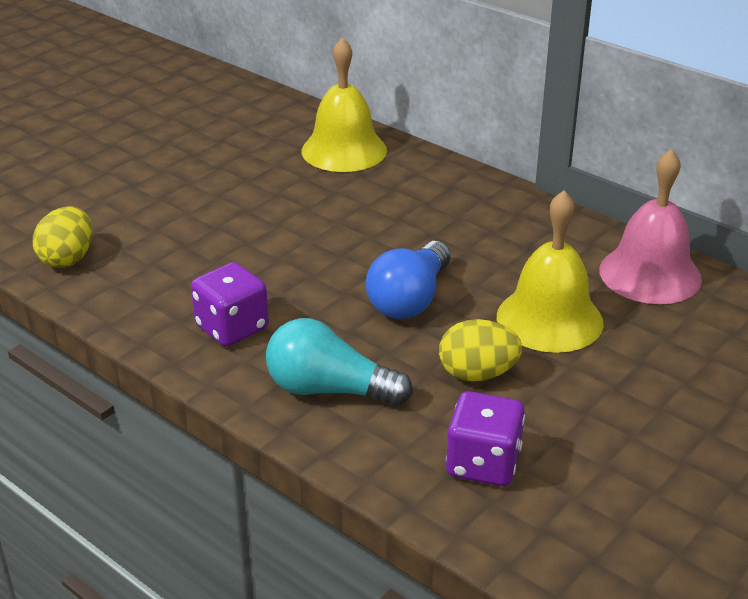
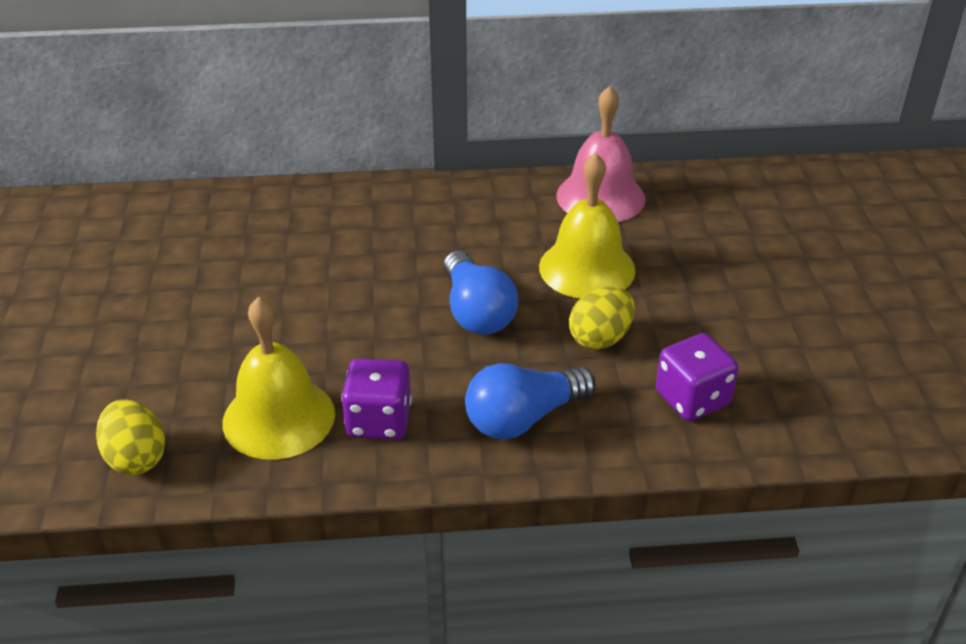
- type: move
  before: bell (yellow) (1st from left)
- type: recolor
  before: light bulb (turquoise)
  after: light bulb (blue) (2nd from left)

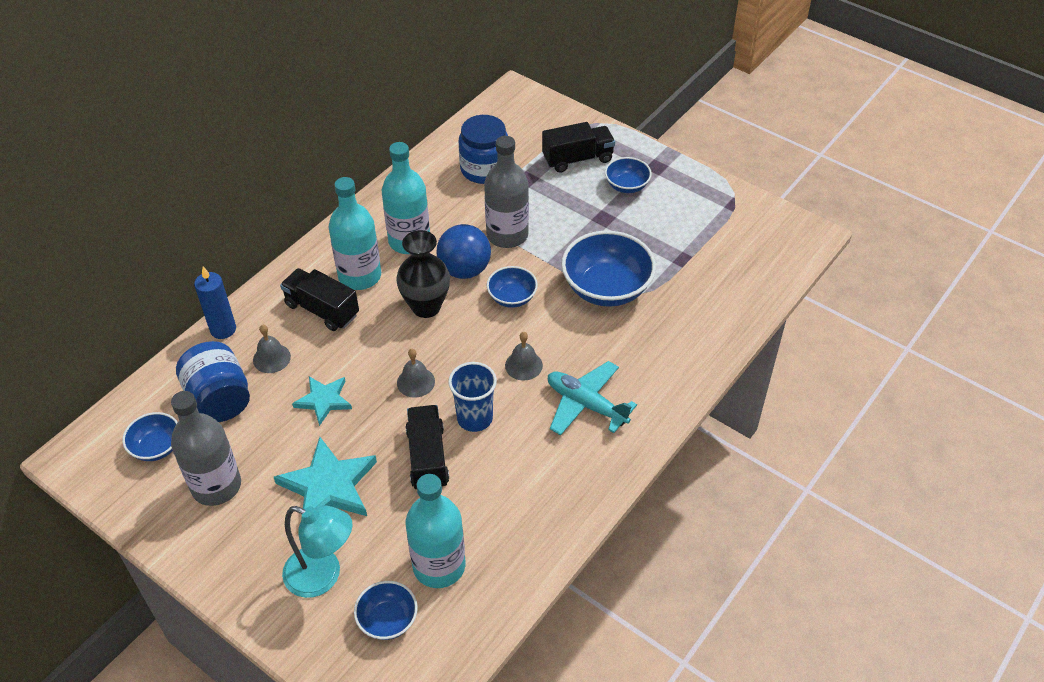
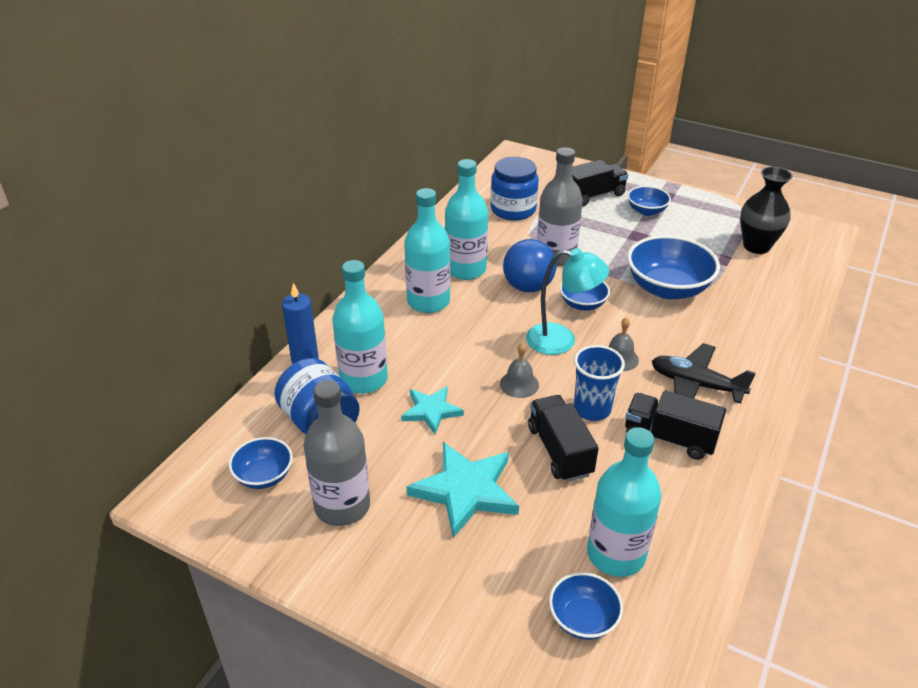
- type: move
  before: vase (black)
- type: move
  before: truck (black) (1st from left in the first image)
  after: truck (black) (3rd from left)
- type: replace
  before: bell (grey) (1st from left)
  after: bottle (turquoise) (1st from left)
- type: recolor
  before: plane (turquoise)
  after: plane (black)
- type: move
  before: lamp (turquoise)

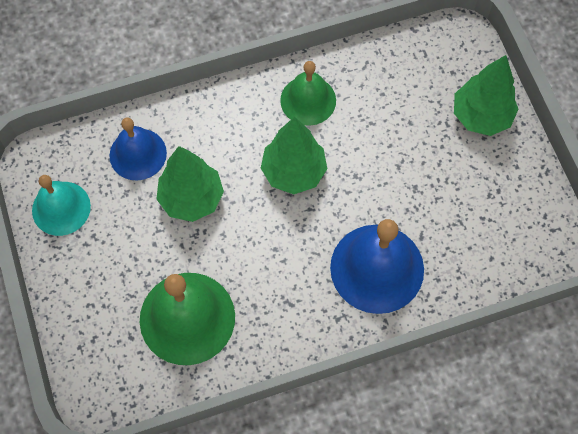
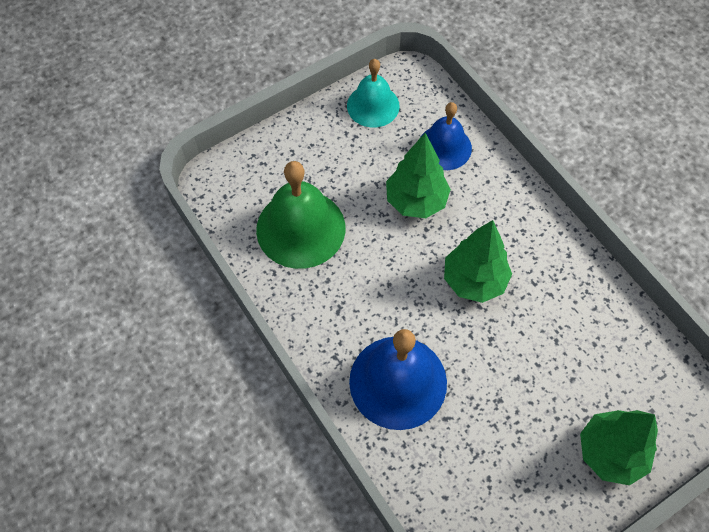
- type: delete
  before: bell (green) (2nd from left)

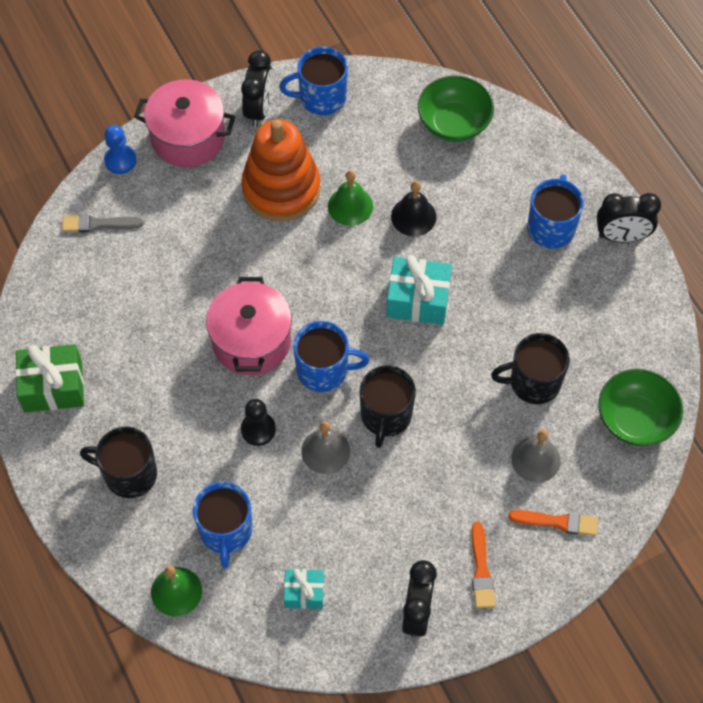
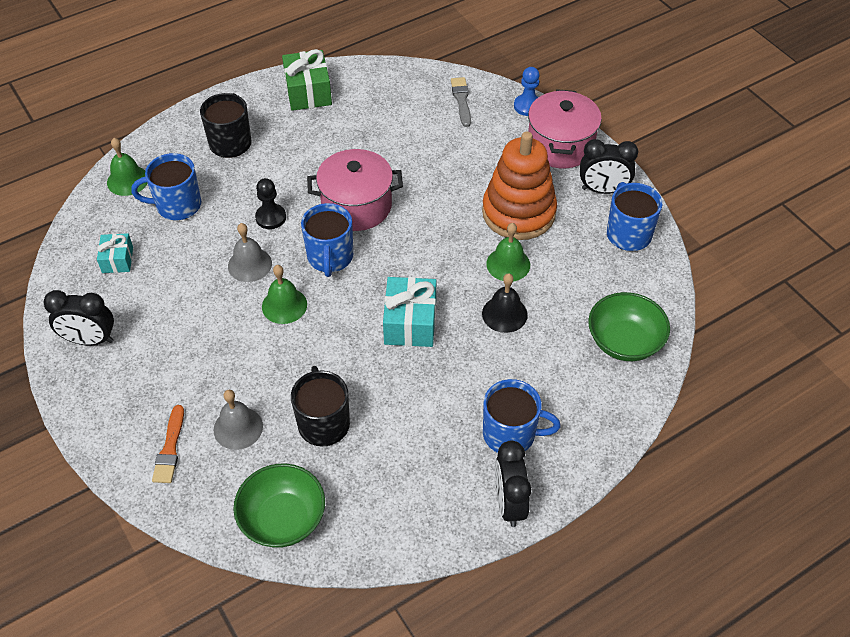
- type: replace
  before: mug (black) (2nd from left)
  after: bell (green) (2nd from left)
- type: delete
  before: brush (orange) (1st from left)

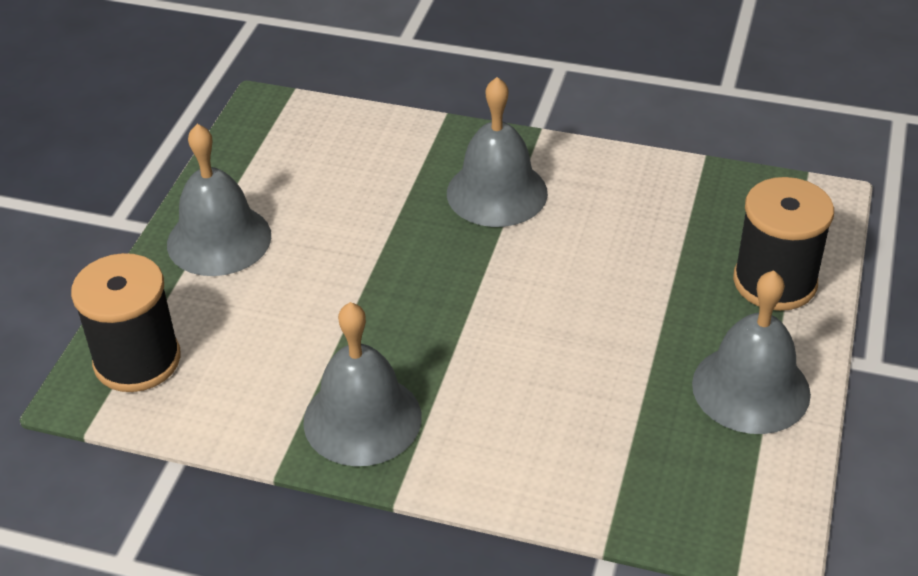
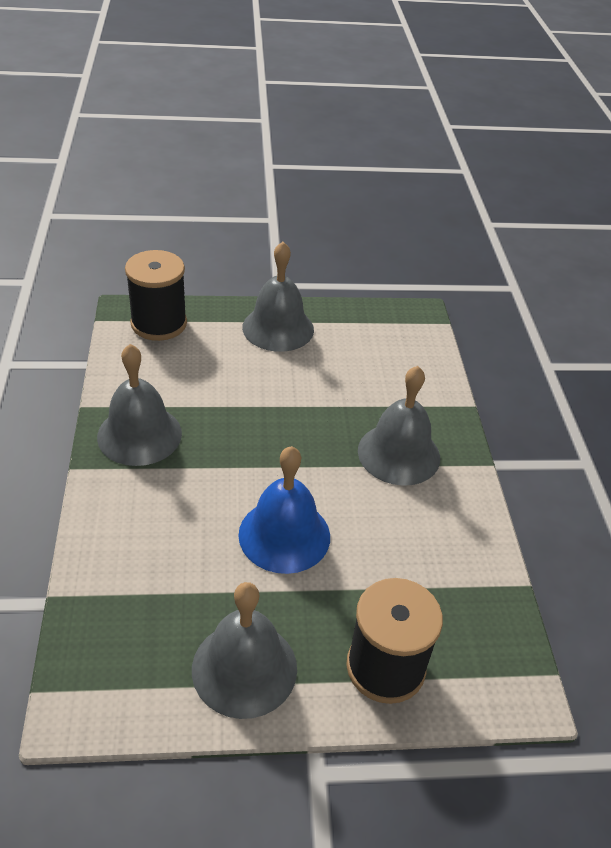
- type: insert
  after: bell (blue)

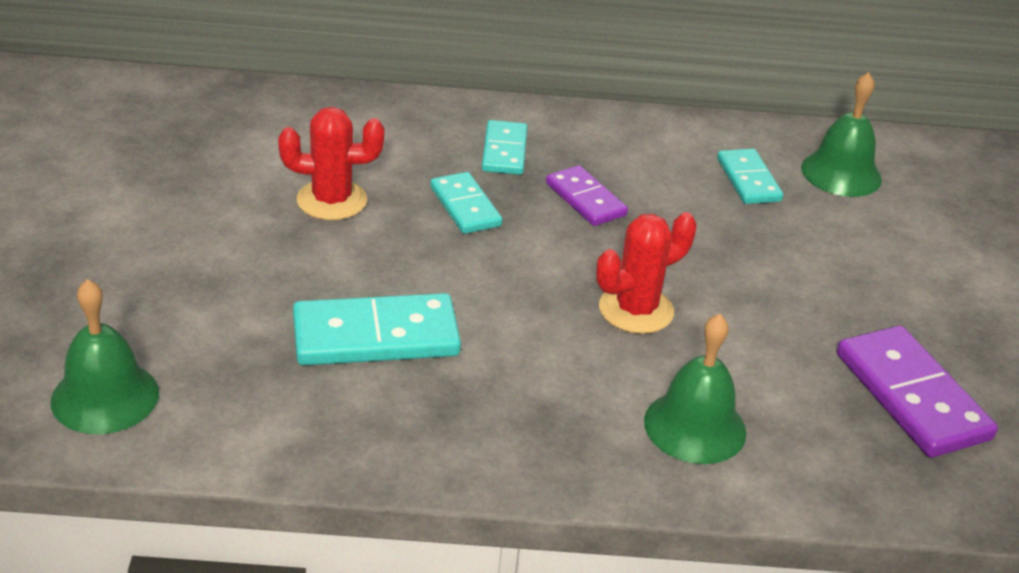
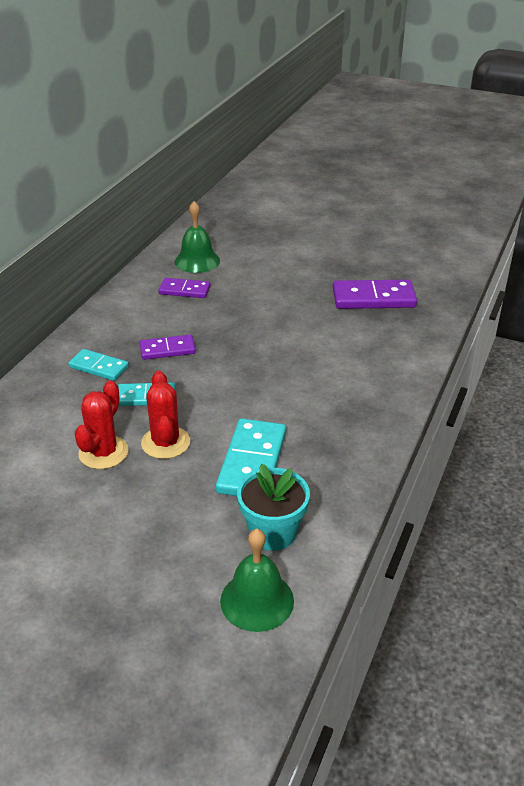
- type: recolor
  before: domino (turquoise) (4th from left)
  after: domino (purple) (2nd from left)
- type: move
  before: cactus (red) (2nd from left)
- type: delete
  before: bell (green) (2nd from left)
- type: insert
  after: flower pot (turquoise)

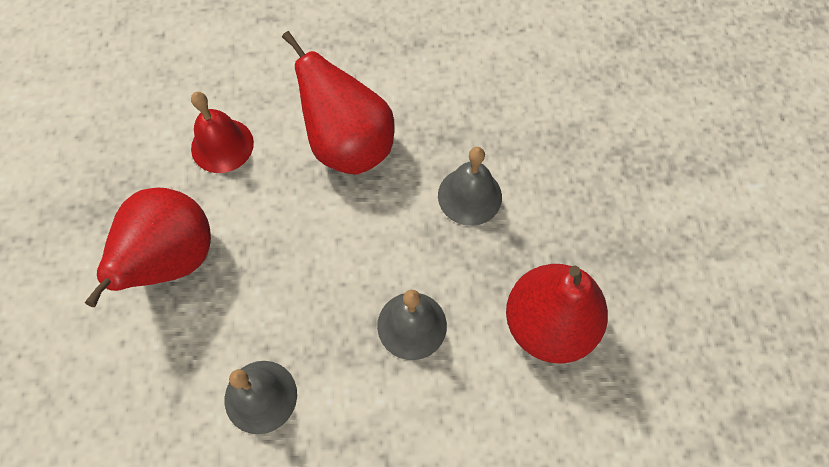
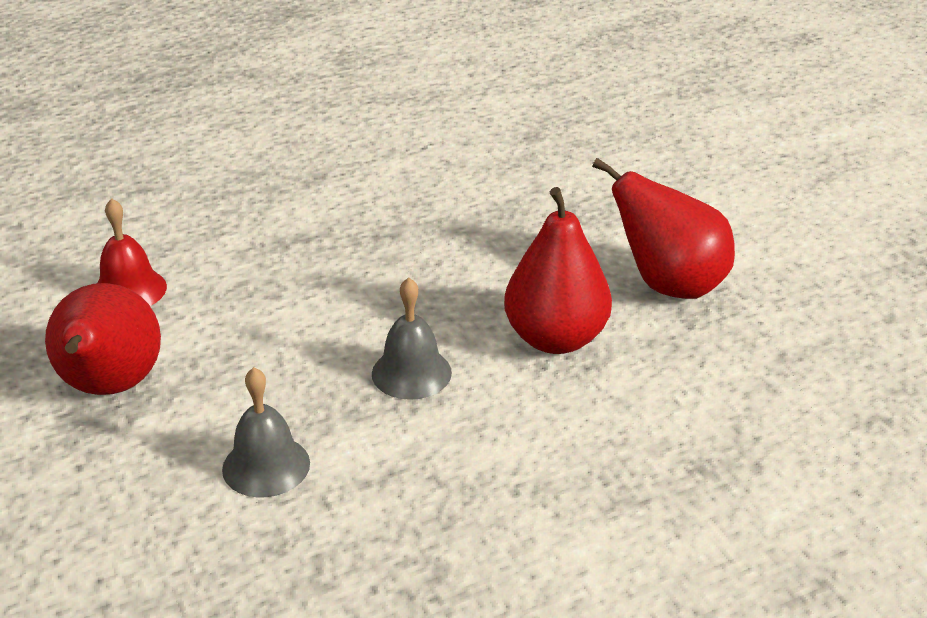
- type: move
  before: pear (red) (2nd from left in the first image)
  after: pear (red) (3rd from left)
- type: delete
  before: bell (grey) (3rd from left)

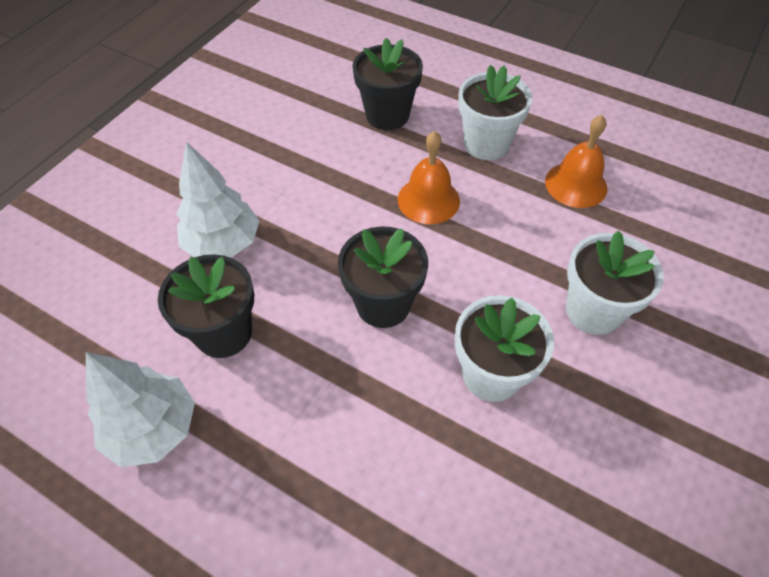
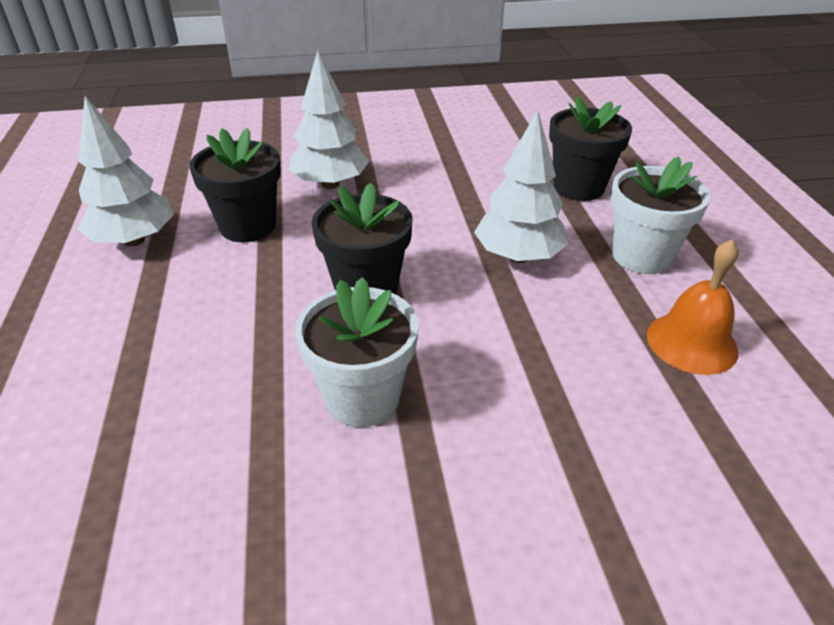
- type: replace
  before: bell (orange) (1st from left)
  after: tree (white) (3rd from left)
- type: delete
  before: flower pot (white) (3rd from left)

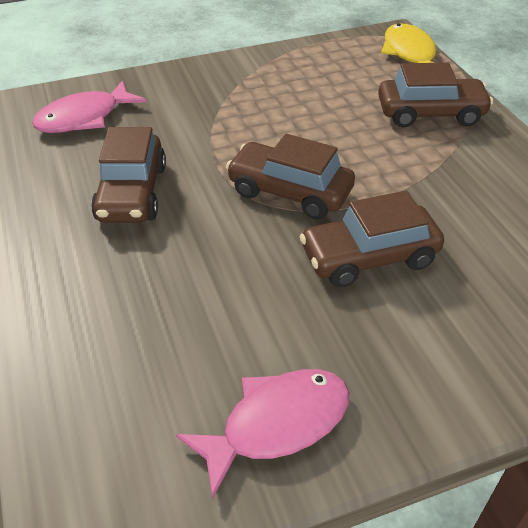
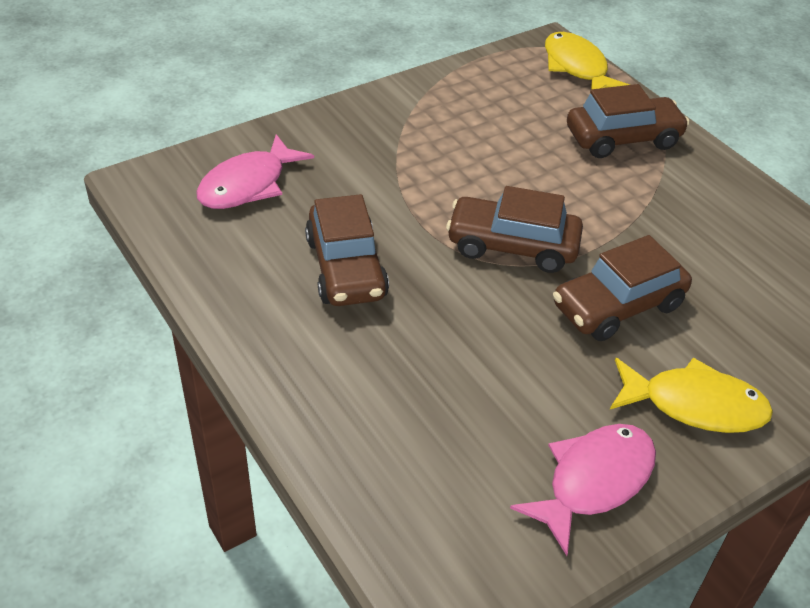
- type: insert
  after: fish (yellow) (2nd from left)

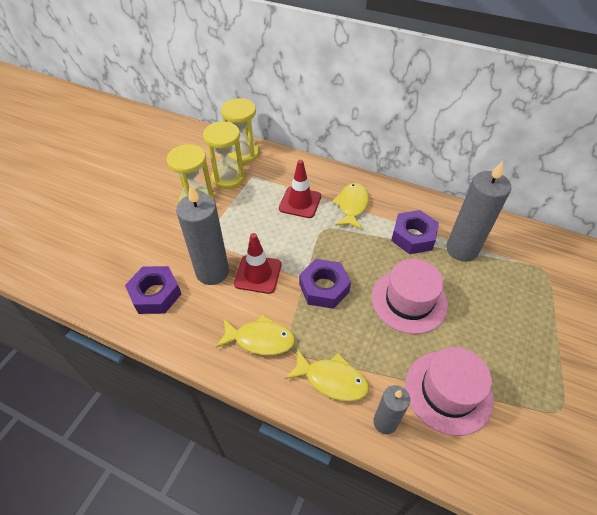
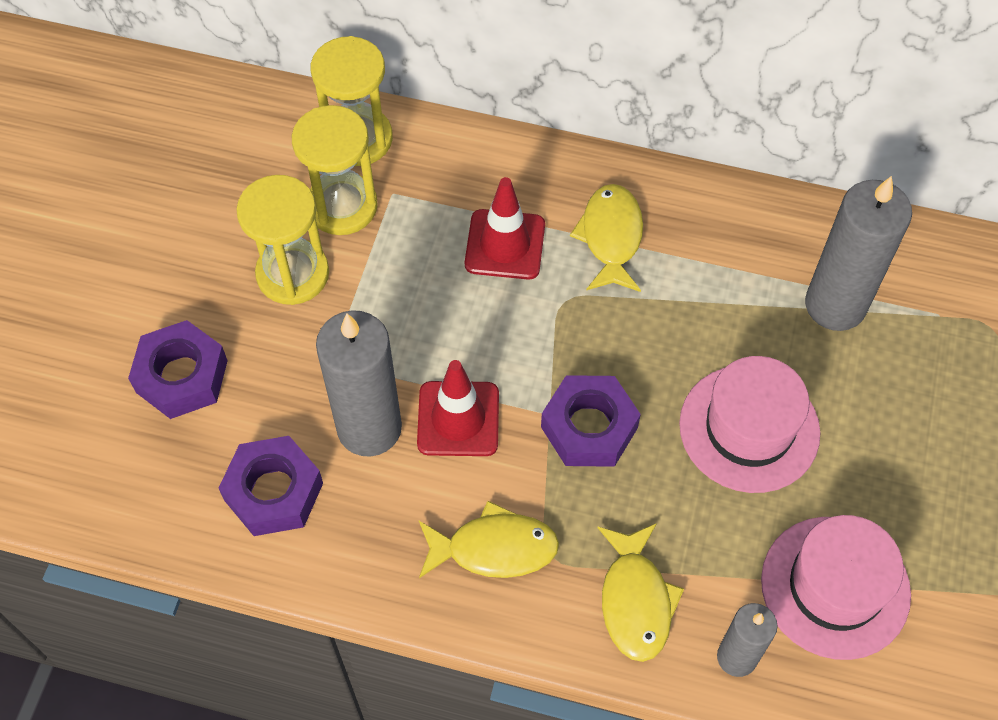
- type: move
  before: nut (purple) (3rd from left in the first image)
  after: nut (purple) (1st from left)
- type: rotate
  before: fish (yellow) (2nd from left in the first image)
  turn: 75

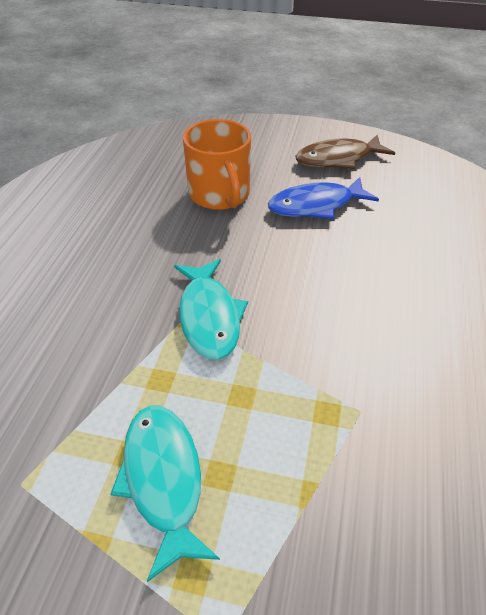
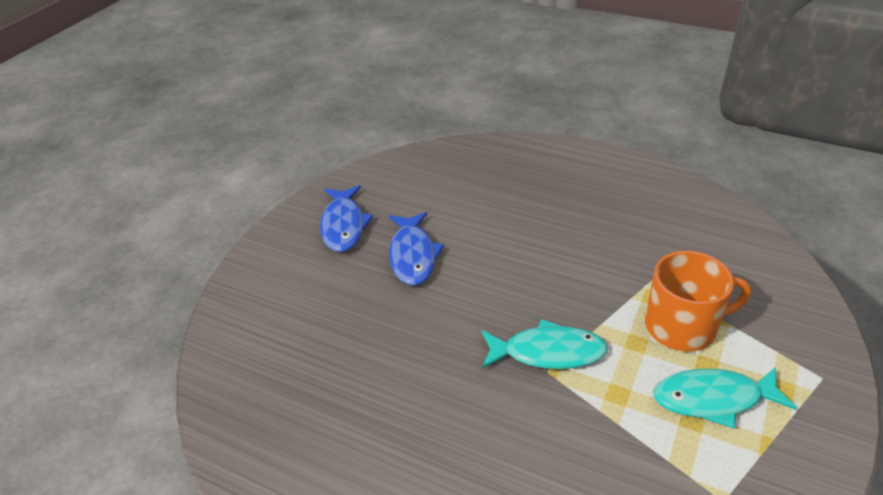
- type: move
  before: mug (orange)
- type: recolor
  before: fish (brown)
  after: fish (blue) (1st from left)

